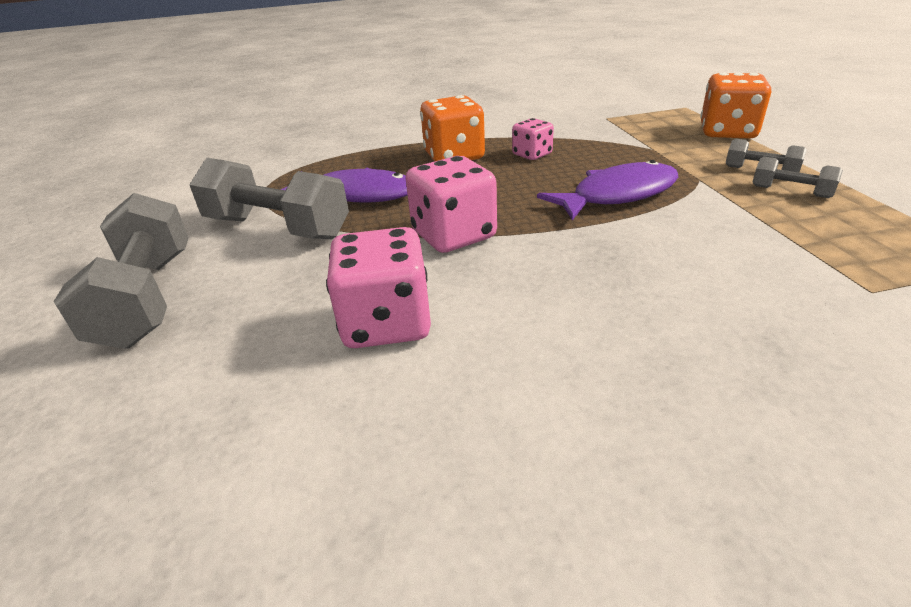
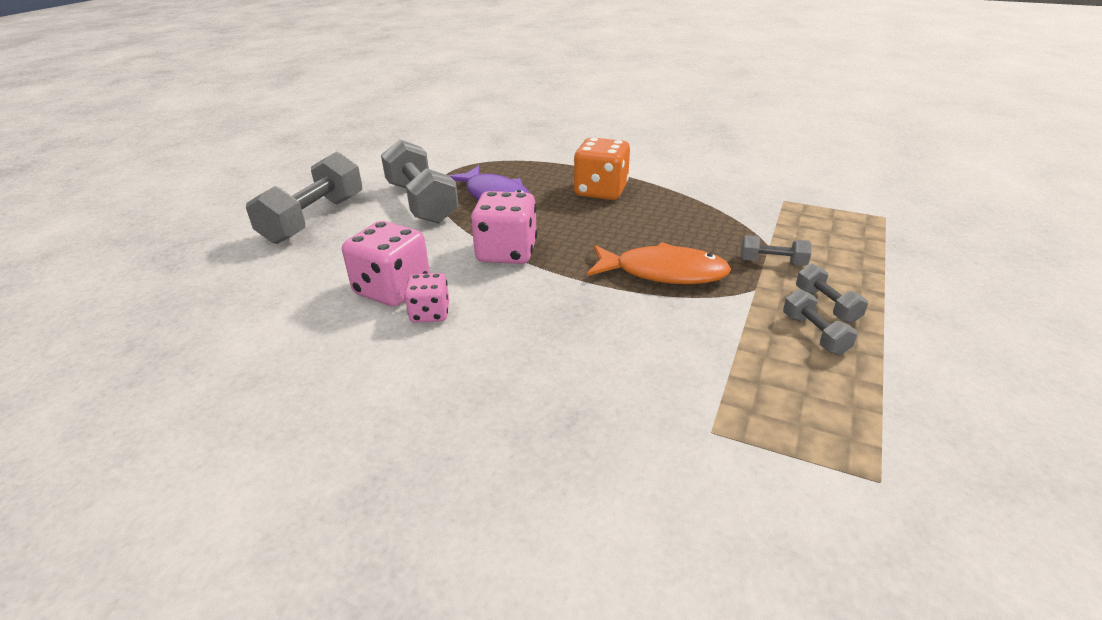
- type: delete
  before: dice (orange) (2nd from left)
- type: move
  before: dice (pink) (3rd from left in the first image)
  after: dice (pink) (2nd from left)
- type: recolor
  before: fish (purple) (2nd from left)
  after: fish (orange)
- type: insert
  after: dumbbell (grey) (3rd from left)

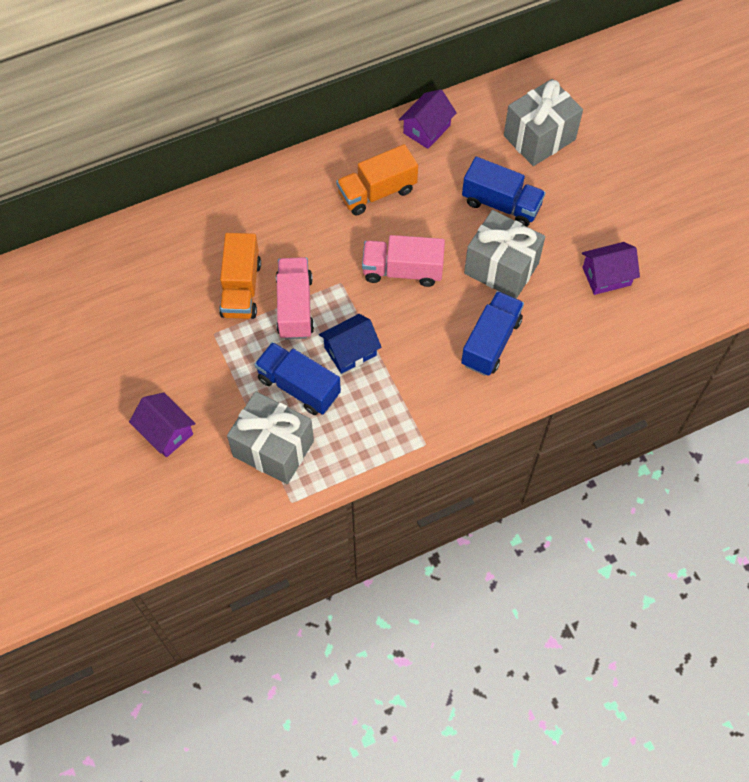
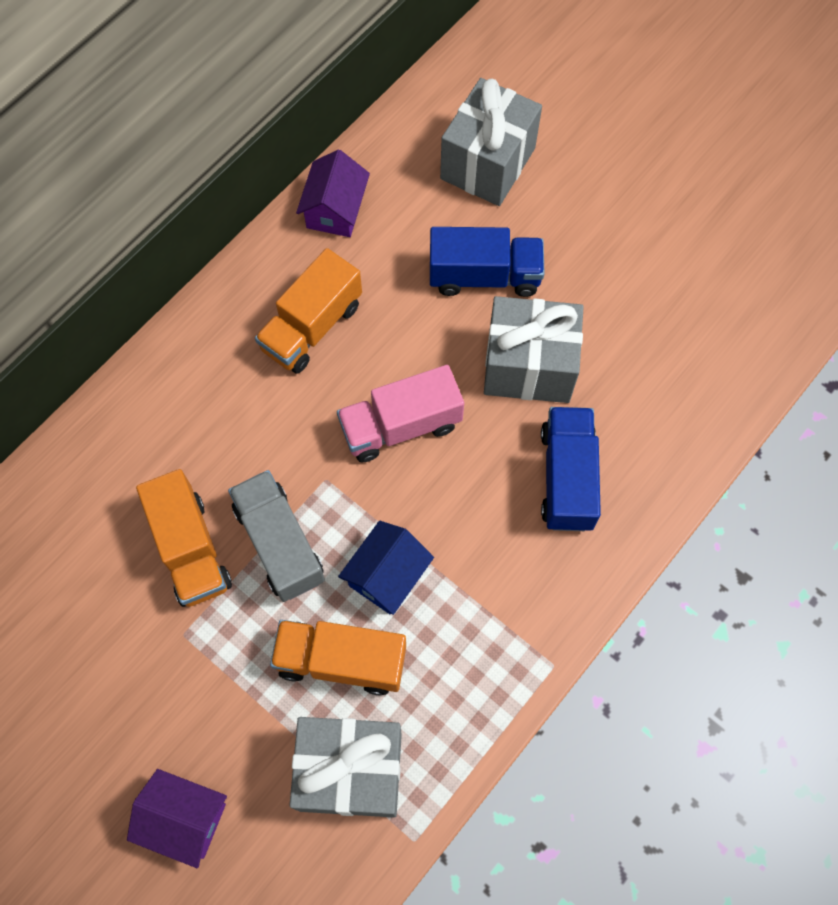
- type: delete
  before: house (purple) (3rd from left)
- type: recolor
  before: truck (pink) (1st from left)
  after: truck (grey)
- type: recolor
  before: truck (blue) (1st from left)
  after: truck (orange) (3rd from left)

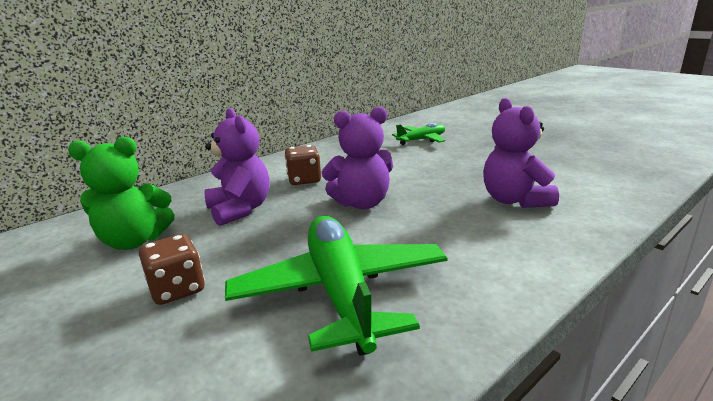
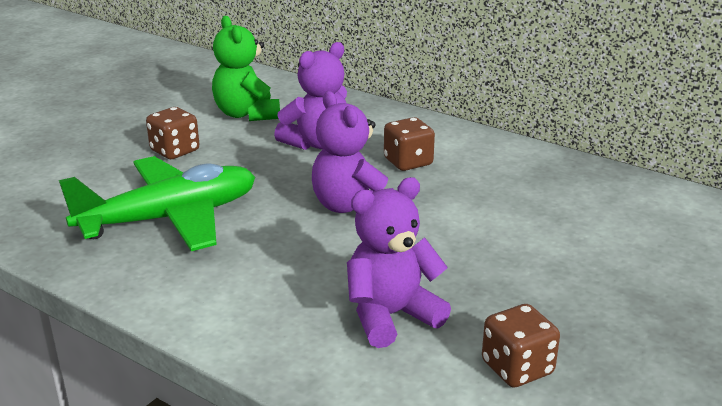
- type: delete
  before: plane (green) (2nd from left)
- type: insert
  after: dice (brown) (3rd from left)

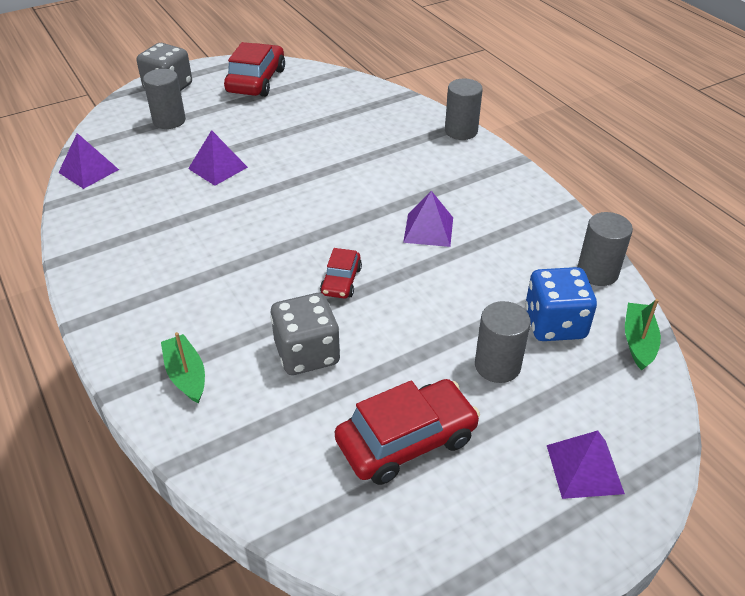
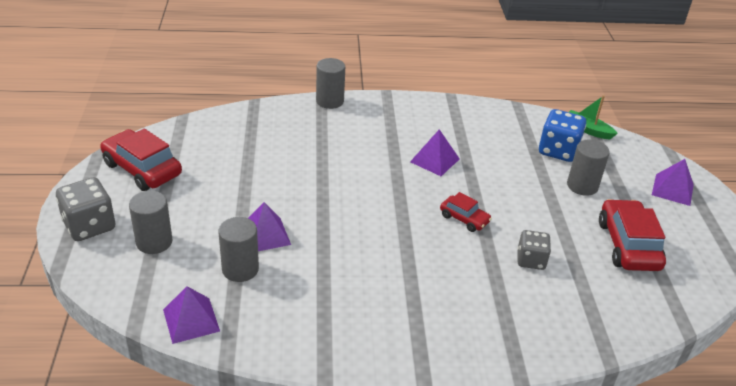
- type: move
  before: cylinder (grey) (4th from left in the first image)
  after: cylinder (grey) (2nd from left)
- type: resize
  before: dice (grey) (2nd from left)
  scale: 0.65
- type: delete
  before: boat (green) (1st from left)

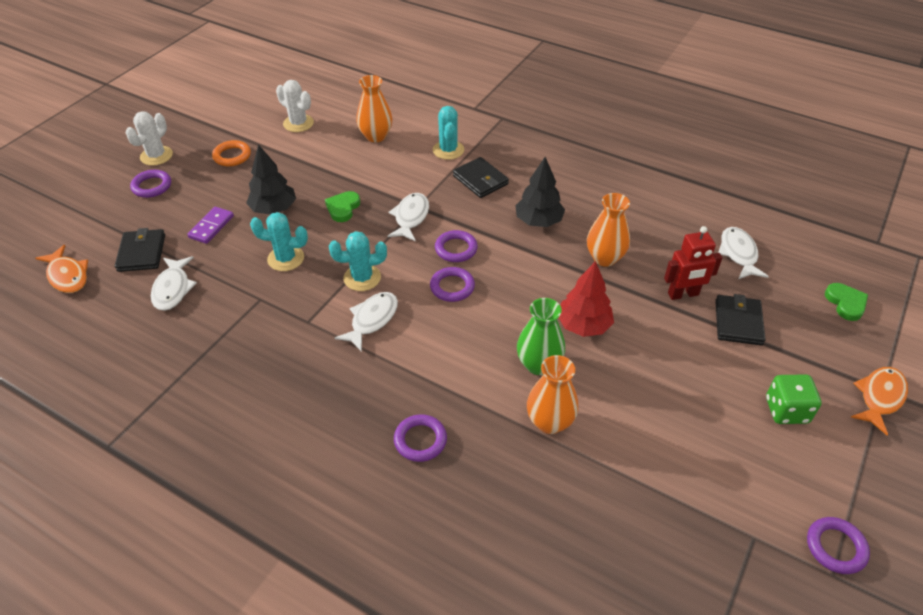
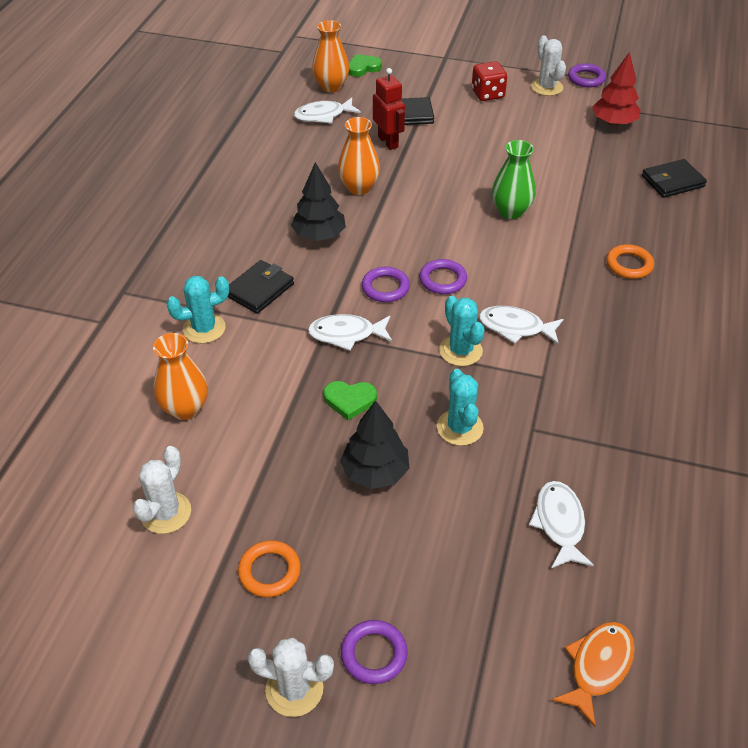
- type: delete
  before: domino (purple)
- type: move
  before: wallet (black) (1st from left in the first image)
  after: wallet (black) (3rd from left)
- type: rotate
  before: fish (white) (1st from left in the first image)
  turn: -75
- type: move
  before: tree (red)
- type: move
  before: vase (orange) (2nd from left)
- type: delete
  before: fish (orange) (2nd from left)
- type: recolor
  before: dice (green)
  after: dice (red)
- type: recolor
  before: ring (purple) (2nd from left)
  after: ring (orange) (2nd from left)
- type: insert
  after: cactus (white) (3rd from left)

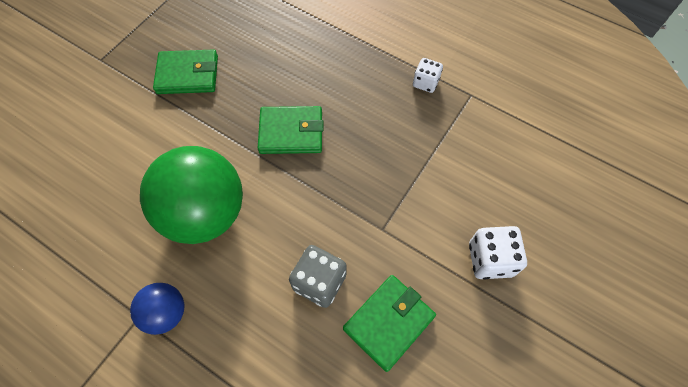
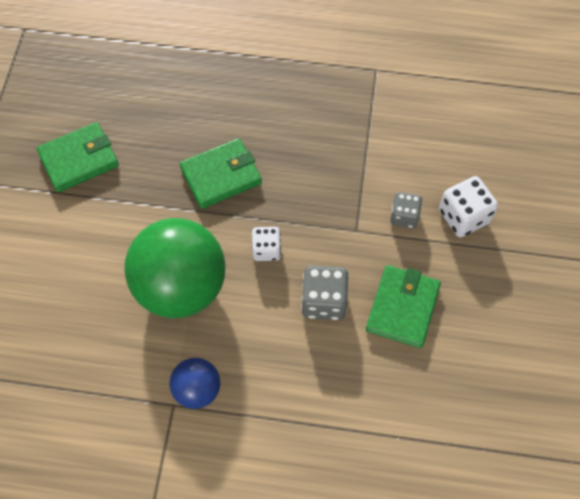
- type: move
  before: dice (white) (1st from left)
- type: insert
  after: dice (grey) (2nd from left)

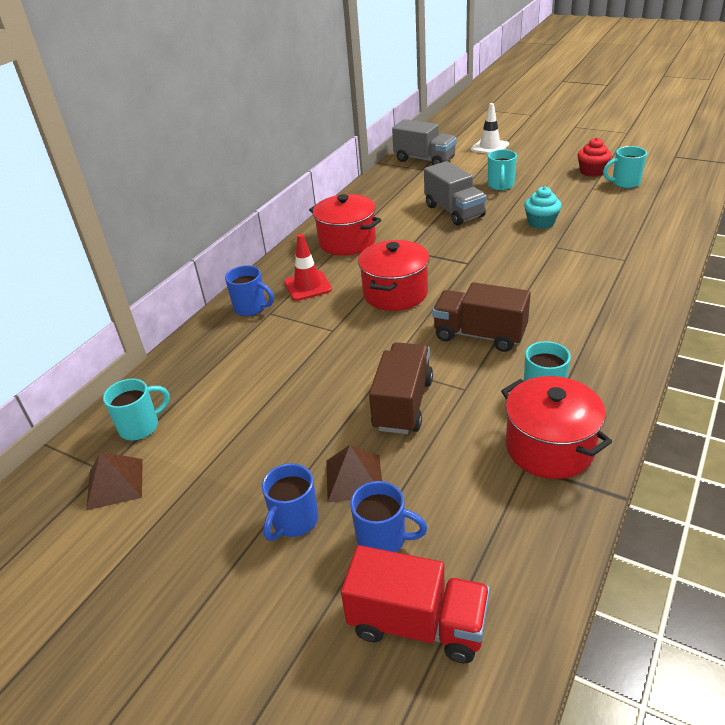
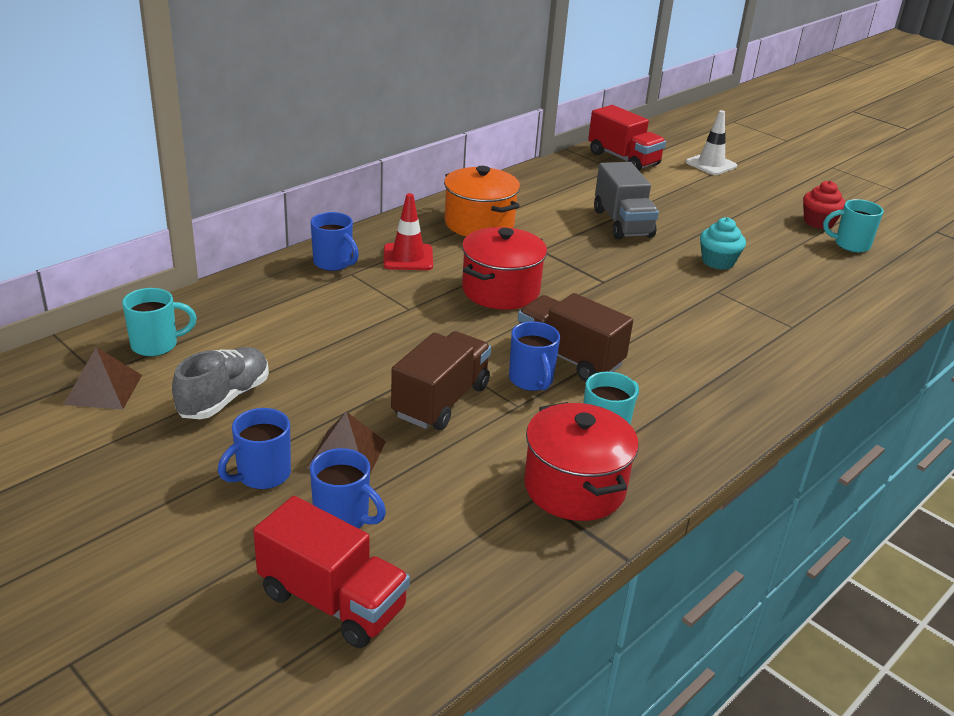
- type: recolor
  before: truck (grey) (1st from left)
  after: truck (red) (2nd from left)
- type: delete
  before: mug (turquoise) (2nd from left)
- type: recolor
  before: pot (red) (1st from left)
  after: pot (orange)
- type: insert
  after: mug (blue) (4th from left)
- type: insert
  after: shoe (grey)

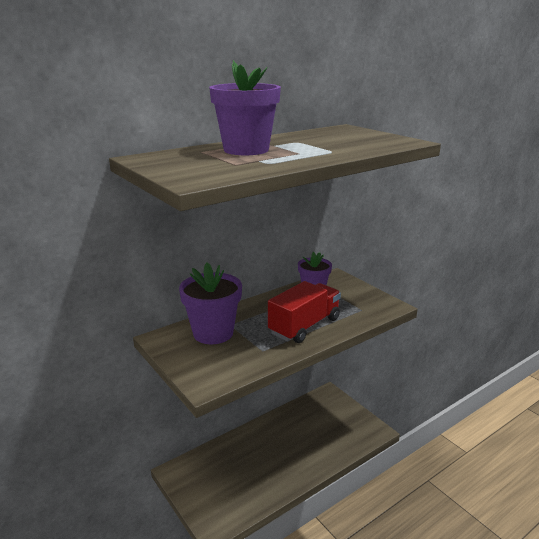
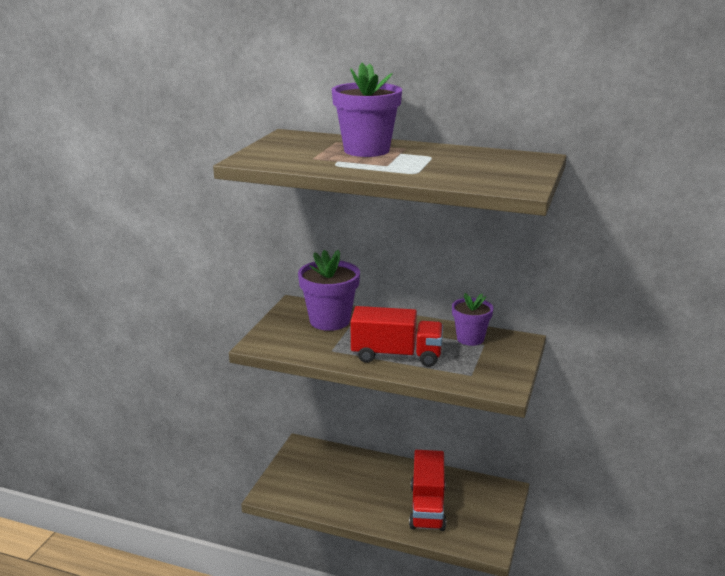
- type: insert
  after: truck (red) (2nd from left)

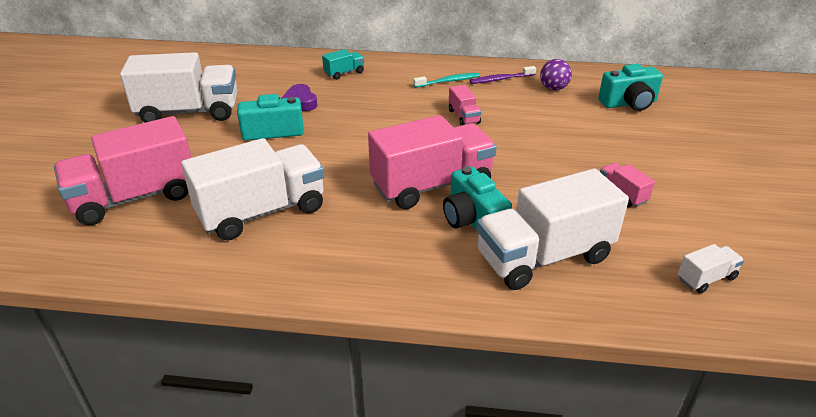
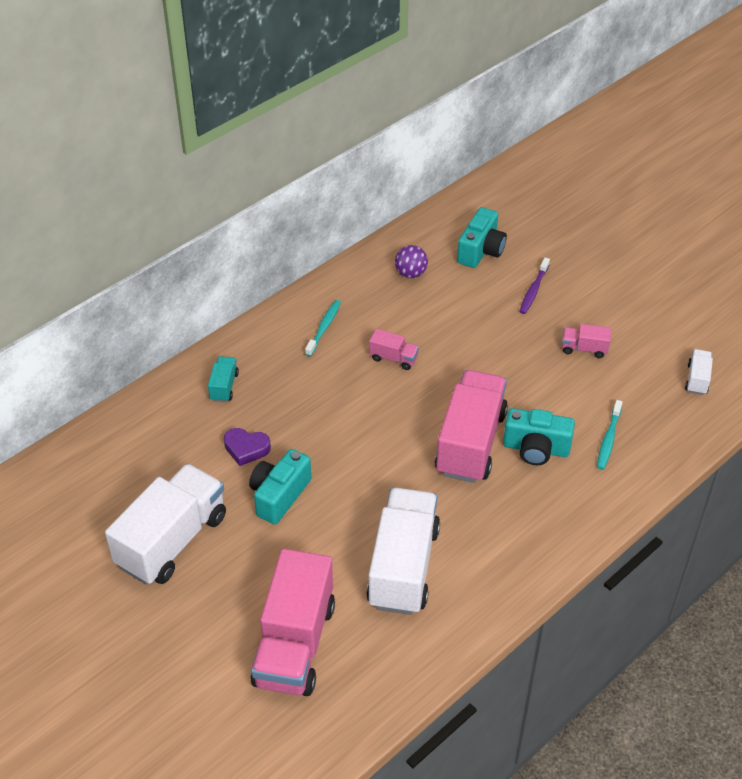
- type: move
  before: toothbrush (purple)
- type: replace
  before: truck (white) (3rd from left)
  after: toothbrush (turquoise) (2nd from left)

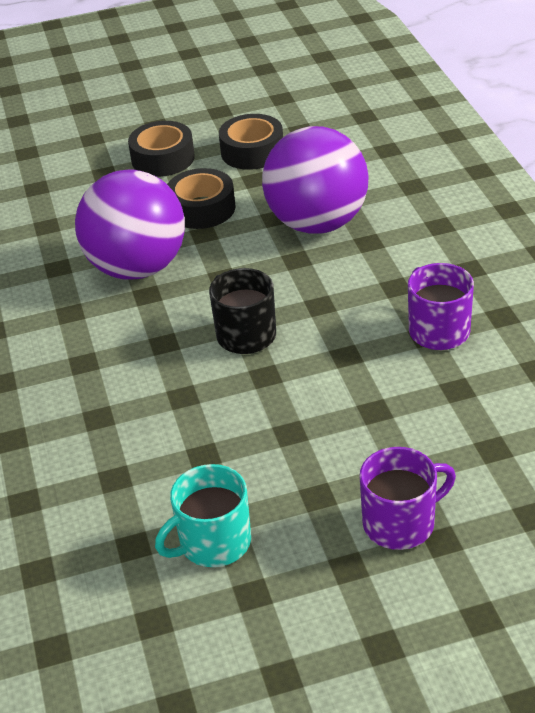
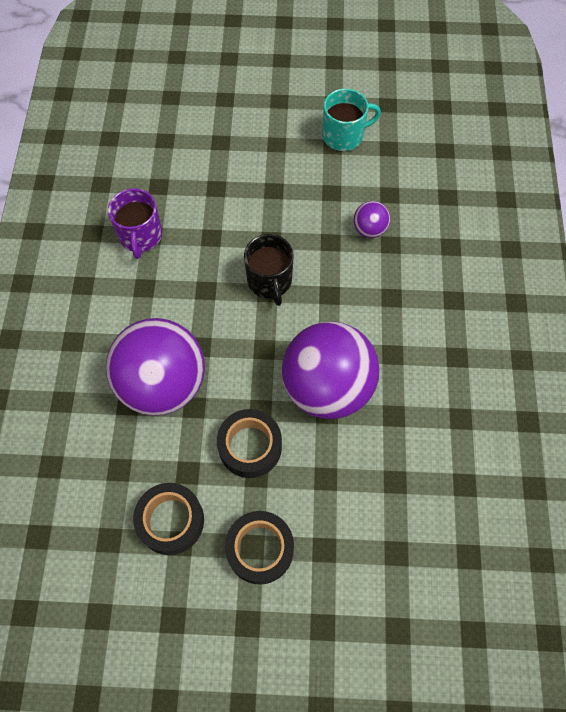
- type: delete
  before: mug (purple) (1st from left)
- type: insert
  after: ball (purple) (3rd from left)

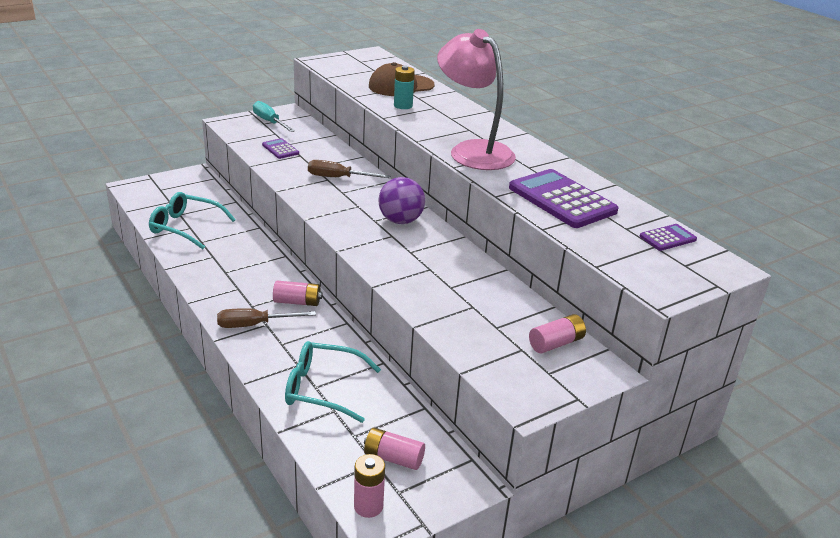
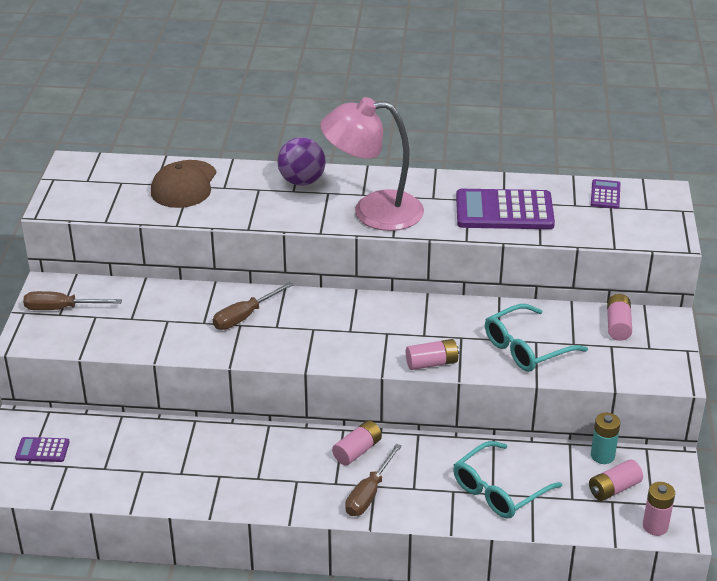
- type: move
  before: battery (turquoise)
- type: recolor
  before: screwdriver (turquoise)
  after: screwdriver (brown) (1st from left)
- type: move
  before: calculator (purple) (1st from left)
- type: move
  before: ball (purple)
- type: move
  before: glasses (turquoise) (1st from left in the first image)
  after: glasses (turquoise) (2nd from left)
- type: insert
  after: battery (pink) (2nd from left)

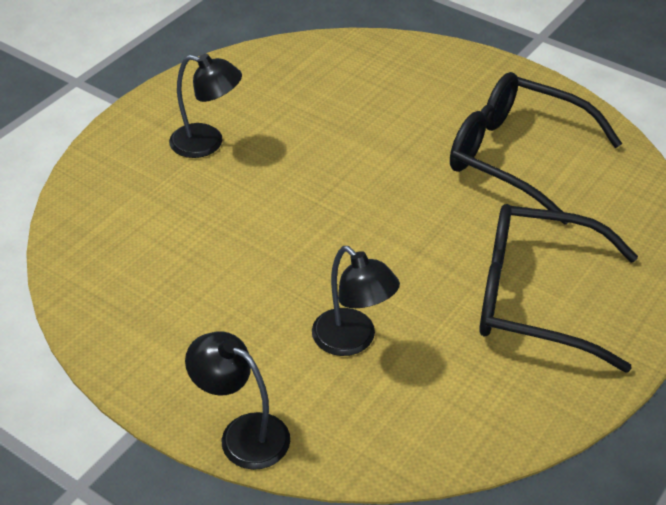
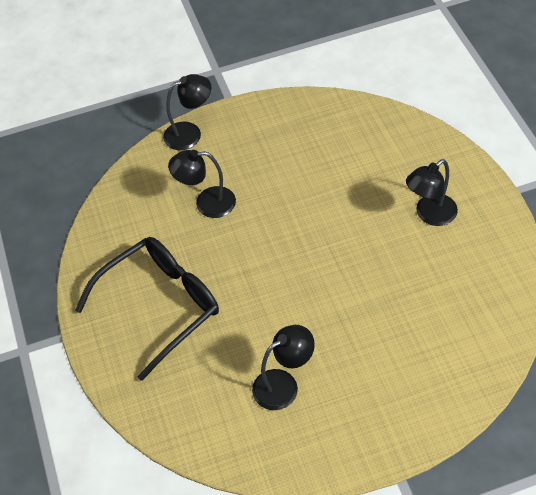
- type: replace
  before: glasses (black) (1st from left)
  after: lamp (black) (3rd from left)

